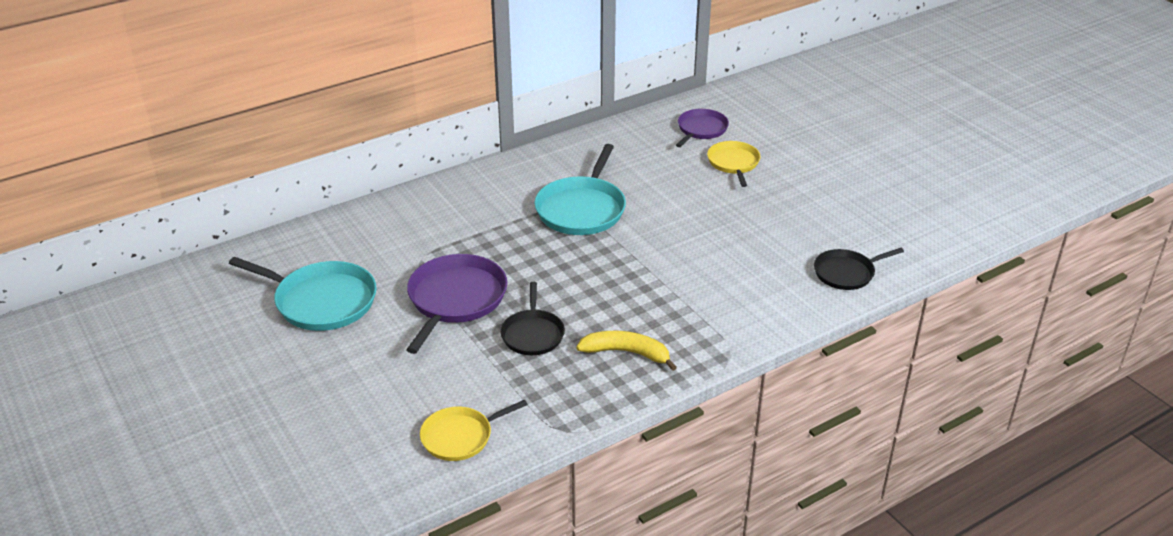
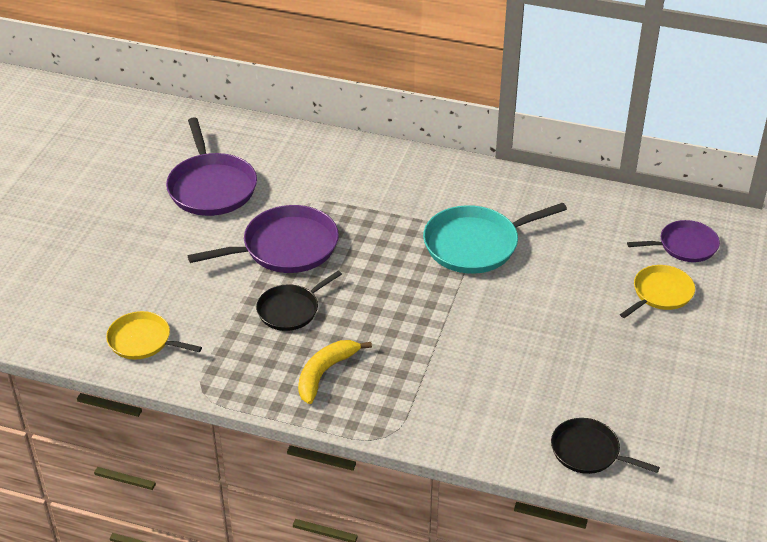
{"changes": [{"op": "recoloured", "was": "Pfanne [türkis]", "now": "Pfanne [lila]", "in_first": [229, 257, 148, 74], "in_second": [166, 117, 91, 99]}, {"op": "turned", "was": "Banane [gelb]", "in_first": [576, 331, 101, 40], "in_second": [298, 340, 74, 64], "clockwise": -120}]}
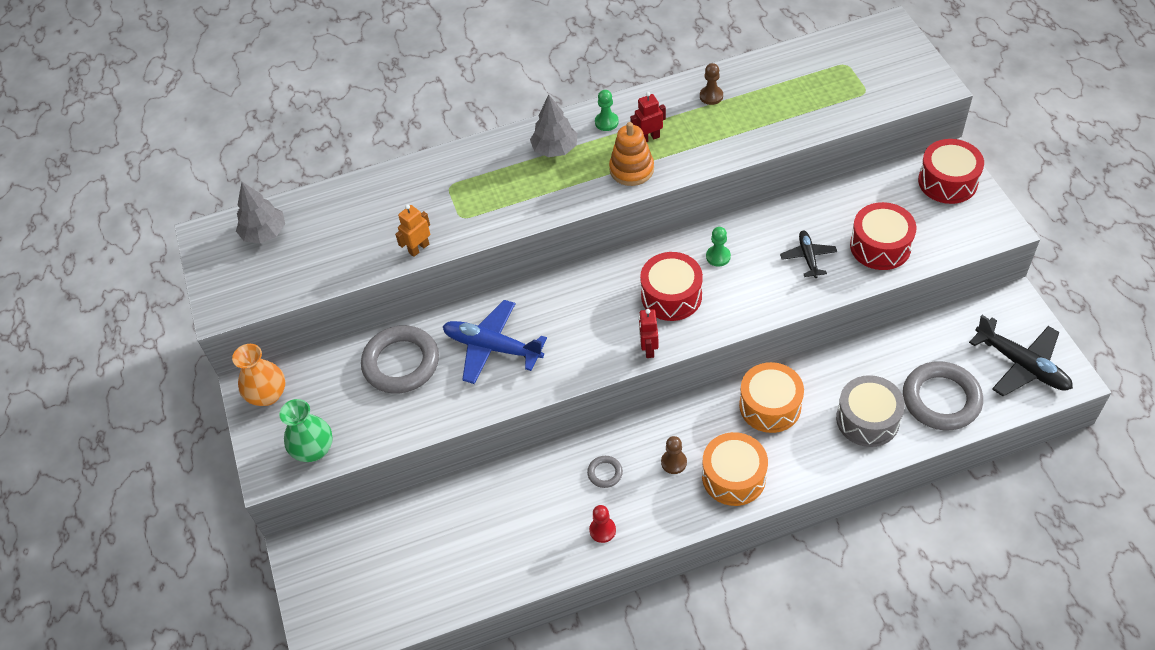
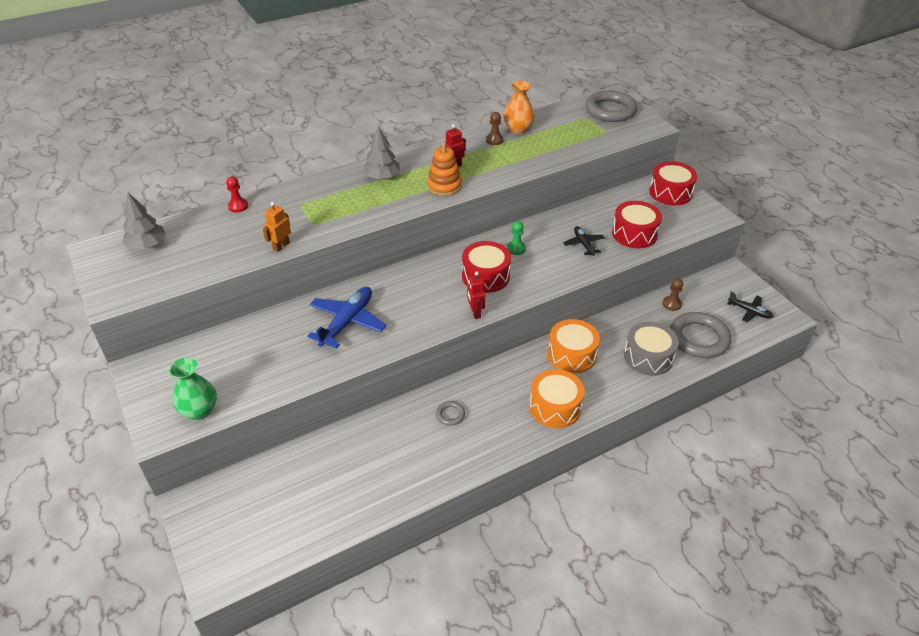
{"changes": [{"op": "removed", "was": "Bauer [grün]", "in_first": [595, 90, 24, 41]}, {"op": "turned", "was": "Flugzeug [blau]", "in_first": [443, 300, 104, 84], "in_second": [307, 287, 80, 62], "clockwise": 105}, {"op": "resized", "was": "Flugzeug [schwarz]", "in_first": [969, 315, 104, 81], "in_second": [727, 292, 47, 30], "ratio": 0.57}, {"op": "moved", "was": "Ring [grau]", "in_first": [361, 325, 78, 69], "in_second": [585, 90, 52, 32]}, {"op": "moved", "was": "Vase [orange]", "in_first": [232, 344, 53, 62], "in_second": [504, 81, 31, 53]}, {"op": "moved", "was": "Bauer [braun]", "in_first": [661, 436, 26, 38], "in_second": [663, 278, 20, 33]}, {"op": "moved", "was": "Bauer [rot]", "in_first": [589, 505, 27, 38], "in_second": [226, 176, 22, 37]}]}
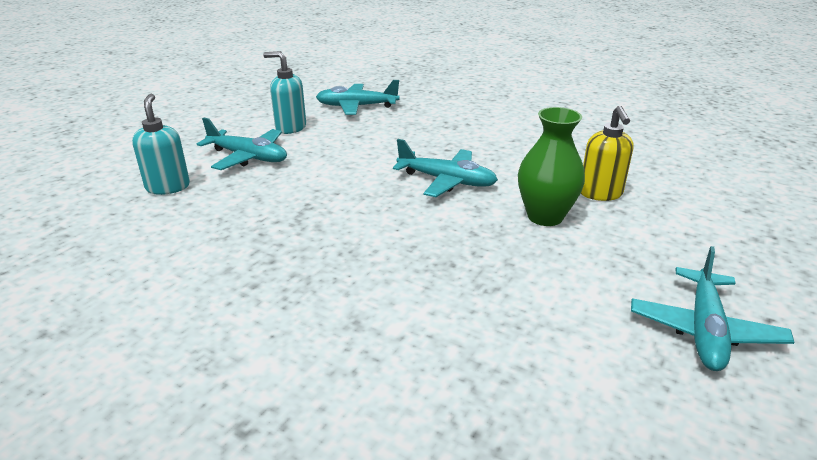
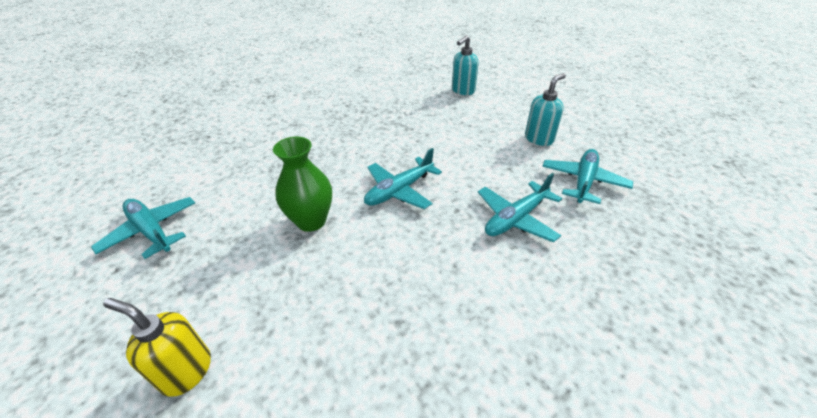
{"changes": [{"op": "turned", "was": "Seifenspender [türkis]", "in_first": [132, 94, 58, 101], "in_second": [452, 35, 27, 60], "clockwise": 120}, {"op": "moved", "was": "Seifenspender [gelb]", "in_first": [581, 106, 53, 95], "in_second": [103, 298, 108, 99]}, {"op": "moved", "was": "Flugzeug [türkis]", "in_first": [197, 117, 90, 53], "in_second": [478, 173, 84, 70]}]}
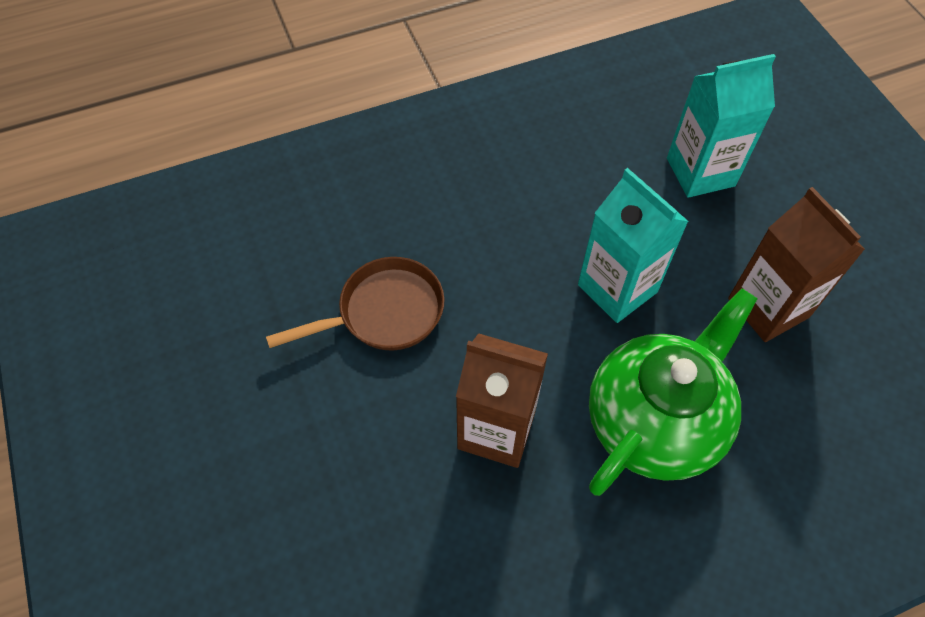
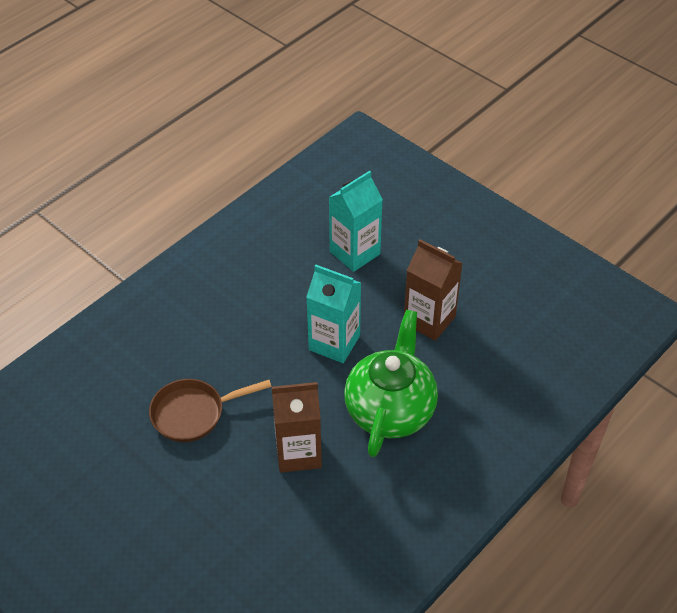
{"changes": [{"op": "turned", "was": "Pfanne [braun]", "in_first": [266, 257, 178, 94], "in_second": [149, 379, 123, 63], "clockwise": -150}]}
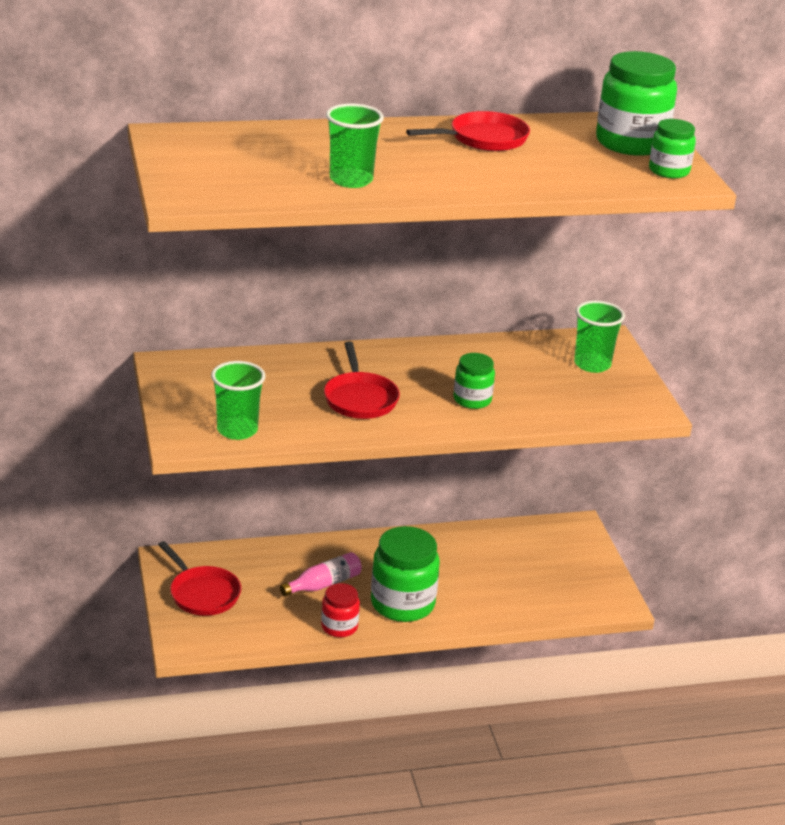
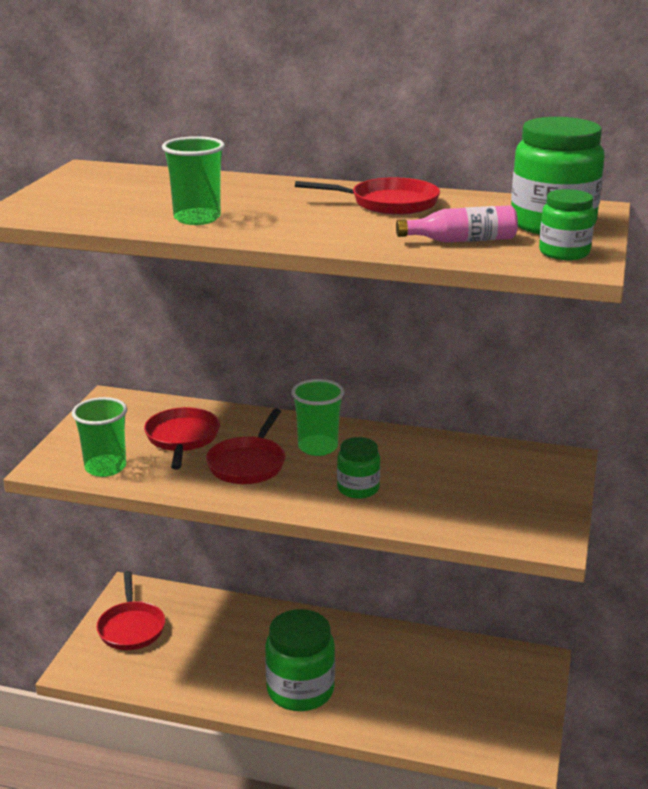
{"changes": [{"op": "moved", "was": "Becher [grün]", "in_first": [574, 300, 51, 73], "in_second": [291, 379, 53, 77]}, {"op": "moved", "was": "Flasche [rosa]", "in_first": [280, 552, 82, 44], "in_second": [396, 205, 122, 38]}, {"op": "removed", "was": "Einmachglas [rot]", "in_first": [321, 583, 39, 54]}, {"op": "added", "now": "Pfanne [rot]", "in_second": [144, 407, 76, 62]}]}
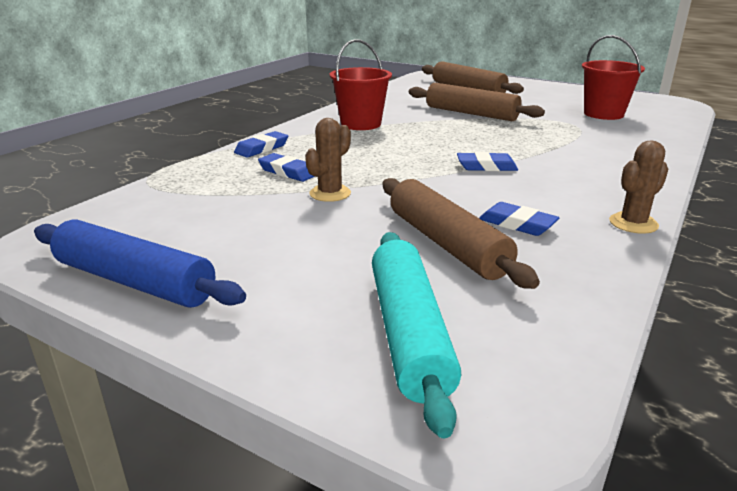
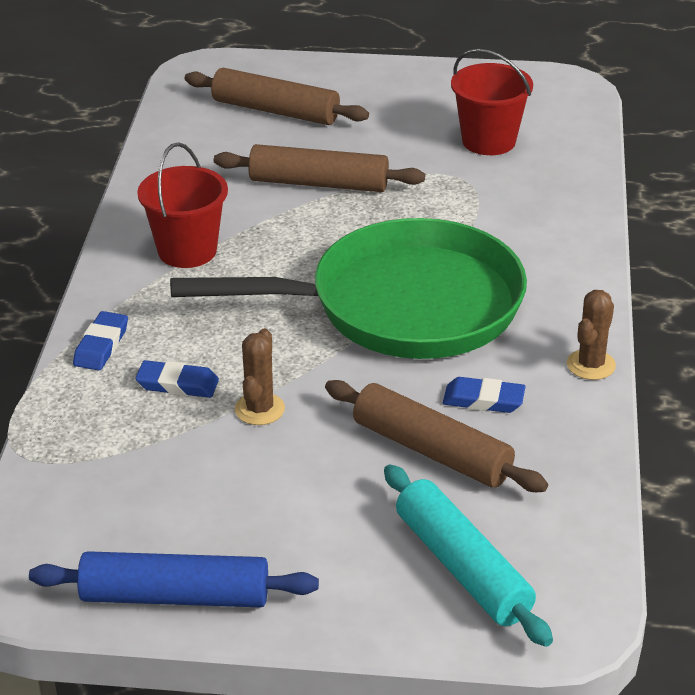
{"changes": [{"op": "replaced", "was": "Radiergummi [blau]", "now": "Pfanne [grün]", "in_first": [457, 152, 61, 19], "in_second": [170, 218, 357, 141]}]}
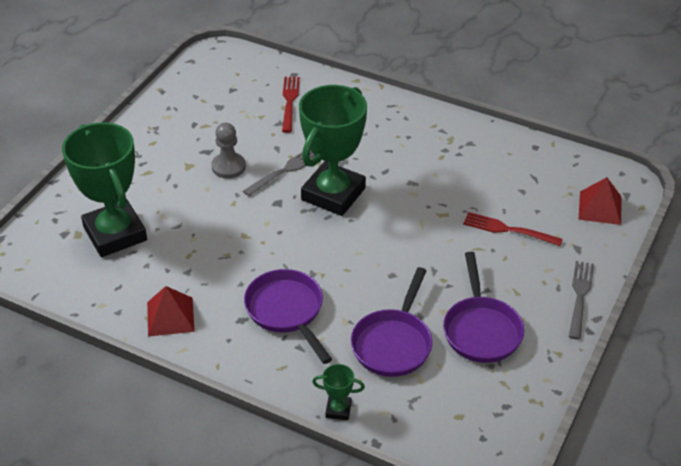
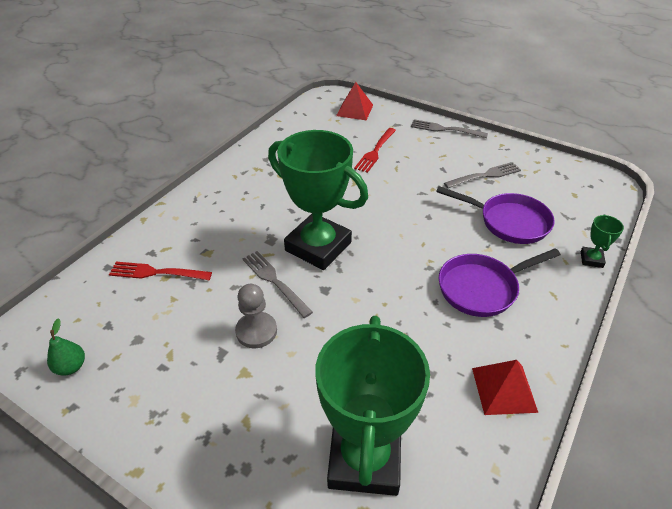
{"changes": [{"op": "turned", "was": "Pokal [grün]", "in_first": [62, 122, 85, 135], "in_second": [315, 316, 115, 180], "clockwise": -60}, {"op": "replaced", "was": "Pfanne [lila]", "now": "Gabel [grau]", "in_first": [443, 252, 81, 111], "in_second": [444, 162, 77, 26]}, {"op": "added", "now": "Birne [grün]", "in_second": [47, 318, 38, 58]}]}
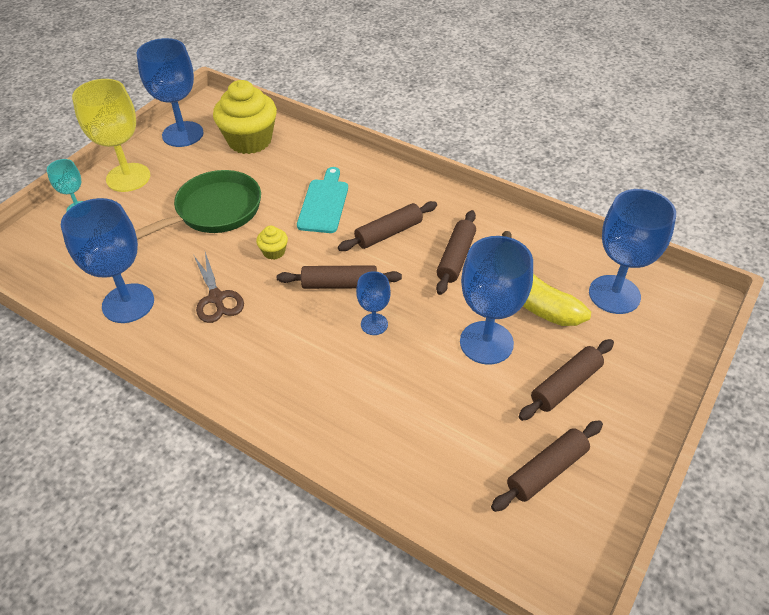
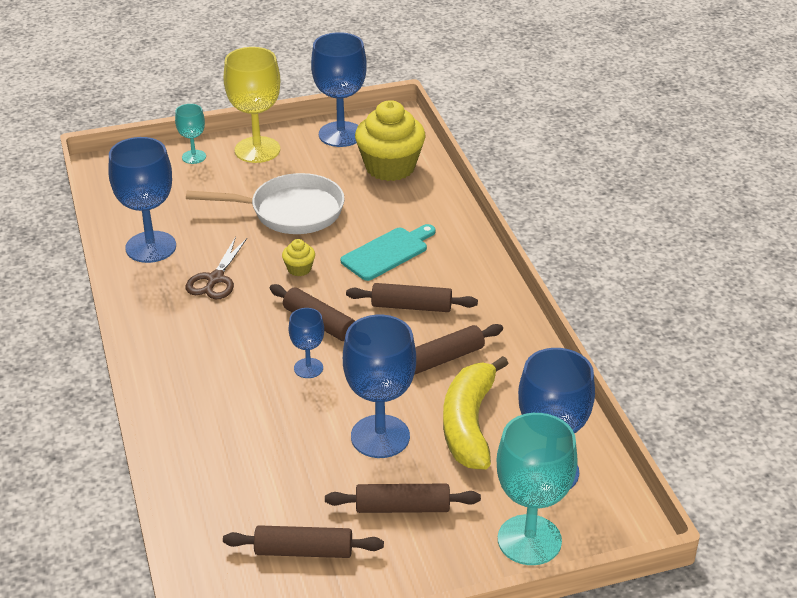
{"changes": [{"op": "recoloured", "was": "Pfanne [grün]", "now": "Pfanne [weiß]", "in_first": [135, 170, 126, 70], "in_second": [186, 173, 159, 61]}, {"op": "added", "now": "Kelch [türkis]", "in_second": [497, 413, 81, 152]}]}
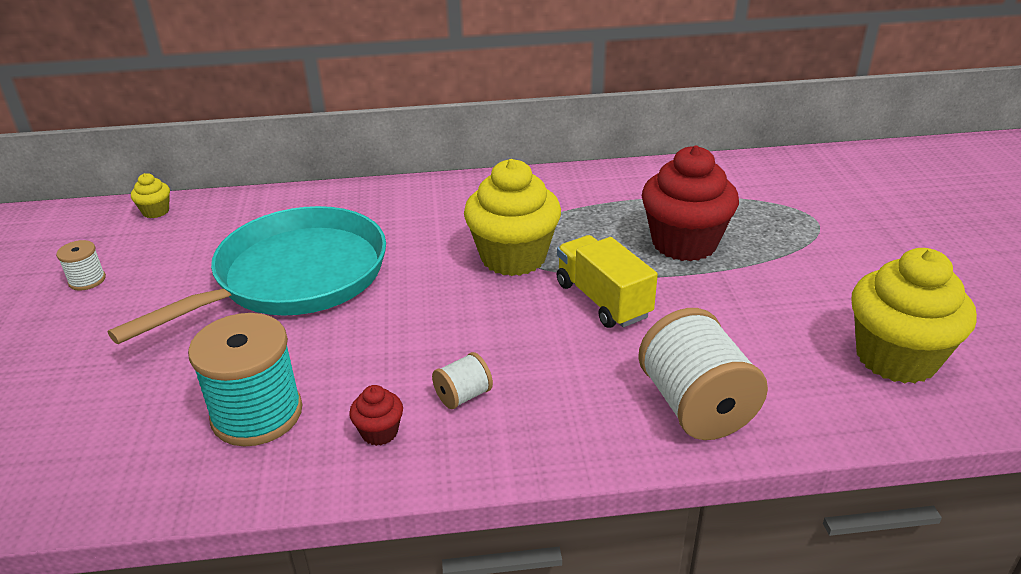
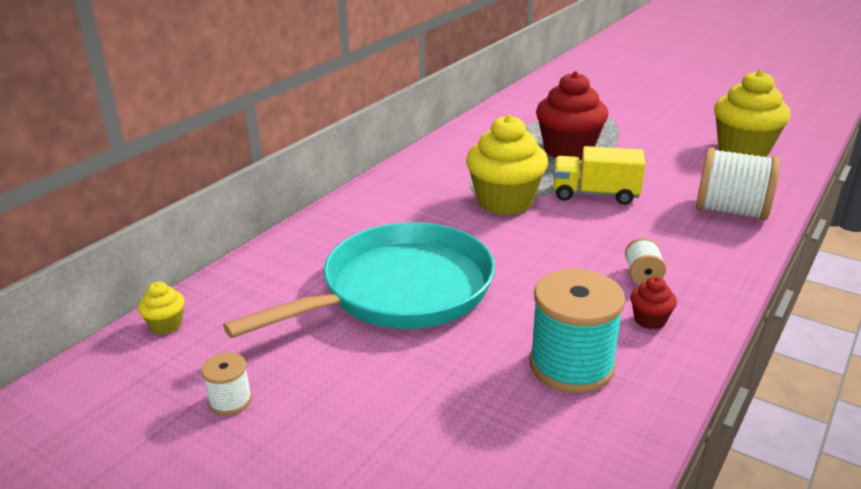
{"changes": [{"op": "turned", "was": "Pfanne [türkis]", "in_first": [108, 206, 278, 138], "in_second": [223, 222, 272, 116], "clockwise": 60}]}
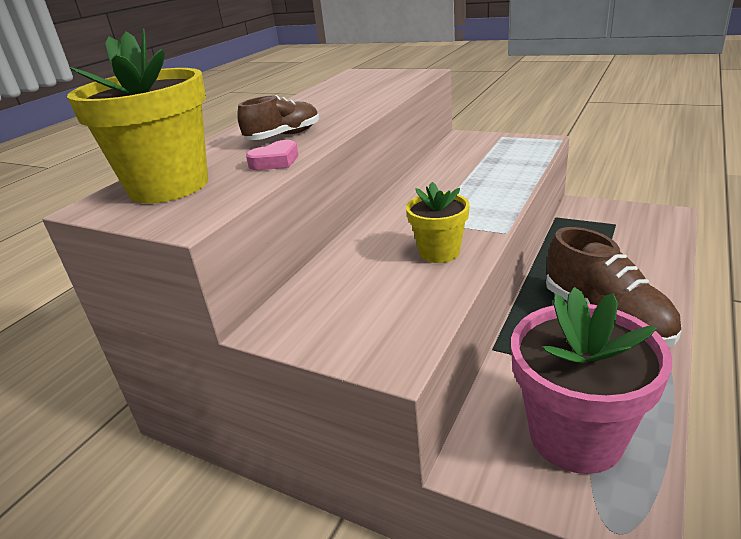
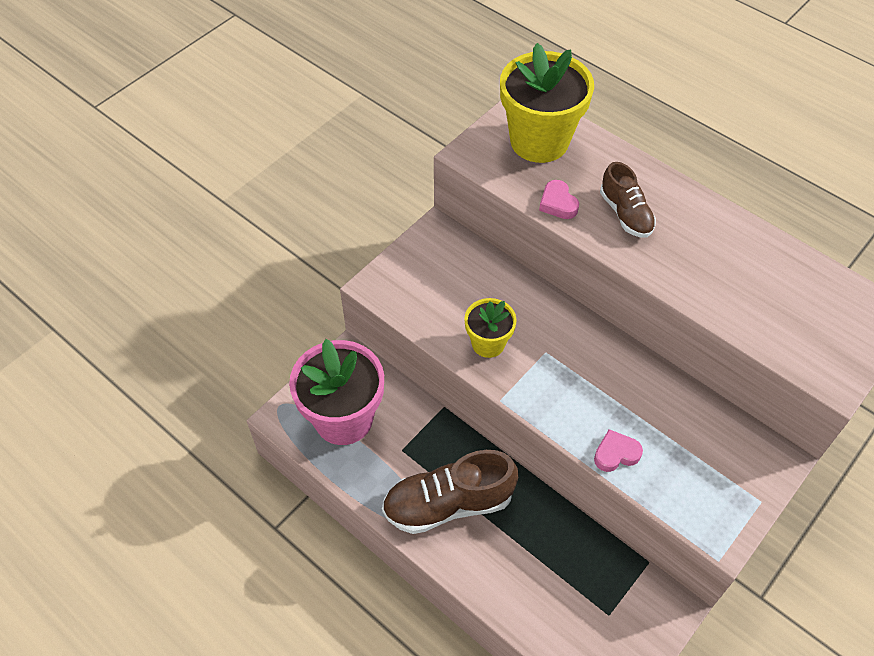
{"changes": [{"op": "added", "now": "Herz [rosa]", "in_second": [594, 429, 49, 43]}]}
